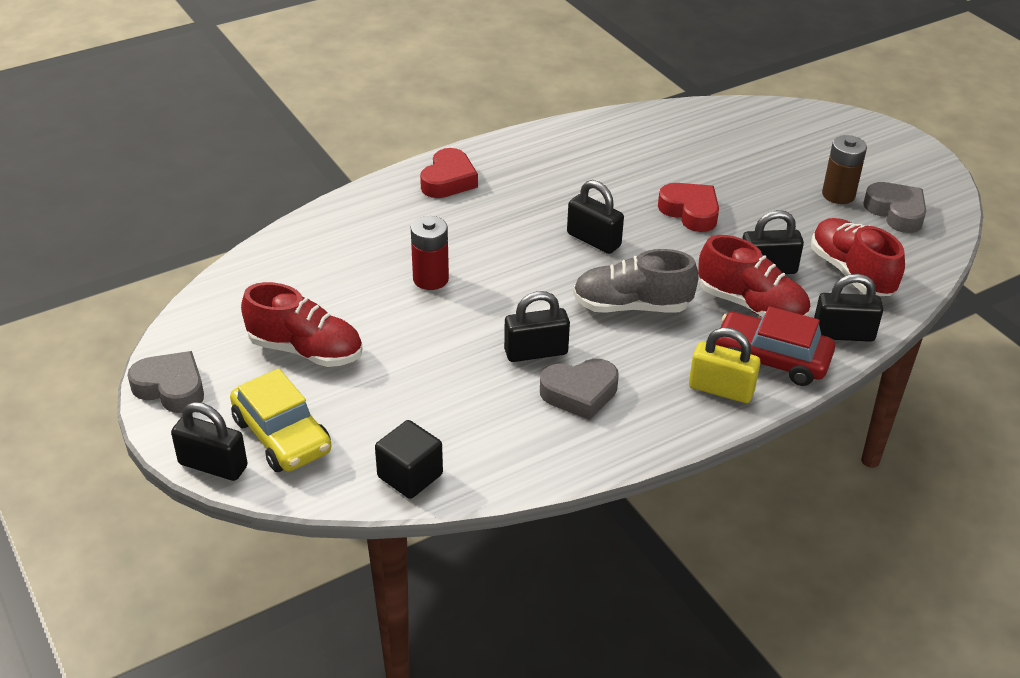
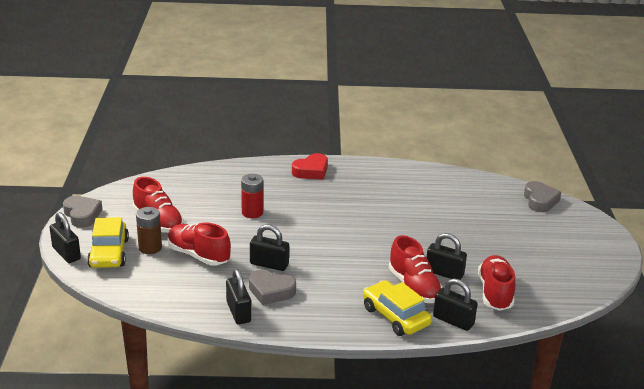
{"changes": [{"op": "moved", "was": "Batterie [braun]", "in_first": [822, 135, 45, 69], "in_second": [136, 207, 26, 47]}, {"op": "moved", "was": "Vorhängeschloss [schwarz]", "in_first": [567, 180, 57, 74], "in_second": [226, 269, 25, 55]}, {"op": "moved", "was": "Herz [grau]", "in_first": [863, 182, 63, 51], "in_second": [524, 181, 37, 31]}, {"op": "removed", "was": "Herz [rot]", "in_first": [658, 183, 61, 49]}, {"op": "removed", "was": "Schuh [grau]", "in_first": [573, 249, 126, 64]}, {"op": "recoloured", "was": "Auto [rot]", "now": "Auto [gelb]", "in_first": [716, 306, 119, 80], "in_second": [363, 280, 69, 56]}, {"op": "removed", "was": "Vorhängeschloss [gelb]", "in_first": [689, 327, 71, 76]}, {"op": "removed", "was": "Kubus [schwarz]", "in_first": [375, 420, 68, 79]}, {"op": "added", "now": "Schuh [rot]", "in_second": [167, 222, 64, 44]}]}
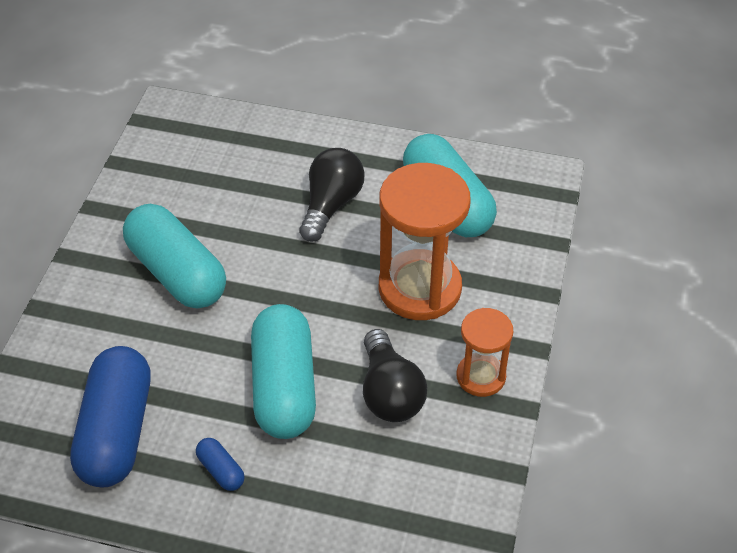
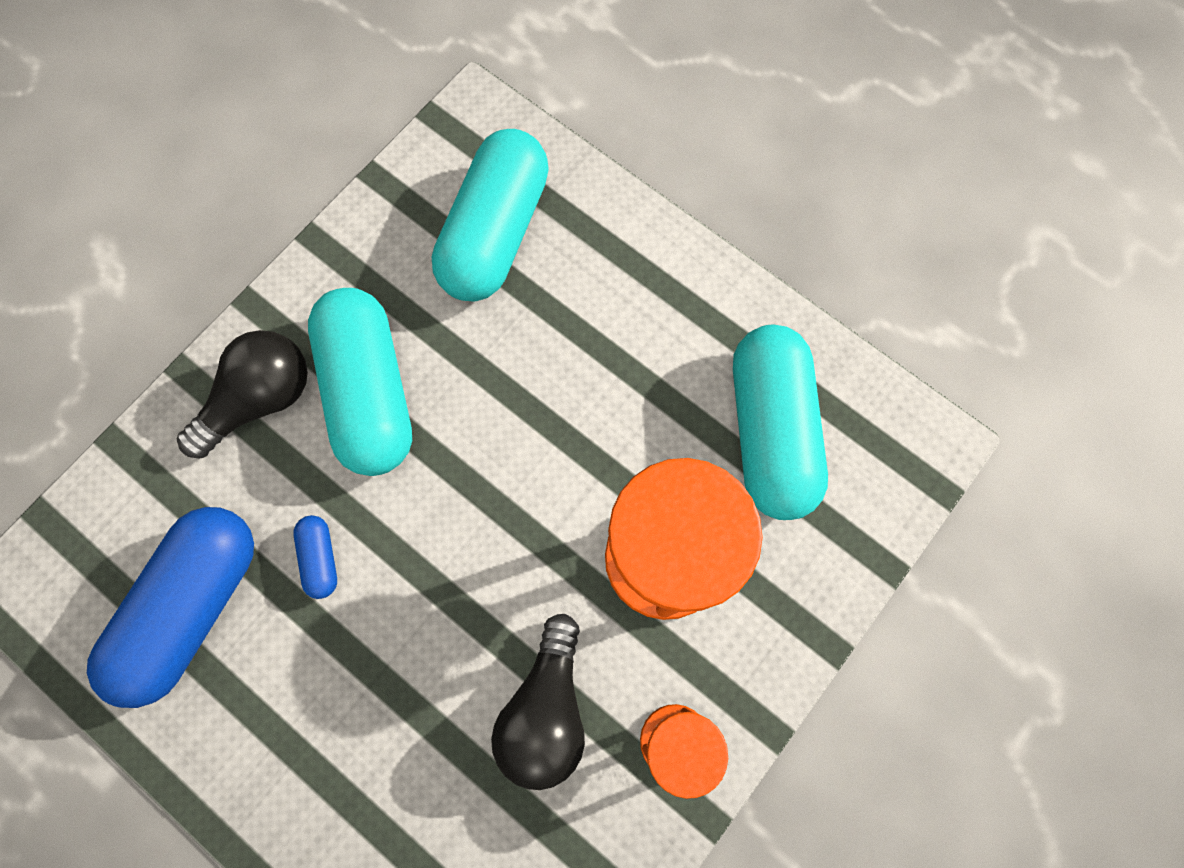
{"changes": [{"op": "moved", "was": "Glühbirne [schwarz]", "in_first": [299, 148, 66, 94], "in_second": [177, 330, 131, 129]}, {"op": "moved", "was": "Kapsel [türkis]", "in_first": [251, 304, 65, 135], "in_second": [432, 129, 117, 173]}, {"op": "moved", "was": "Kapsel [blau]", "in_first": [196, 438, 49, 53], "in_second": [293, 515, 44, 84]}]}
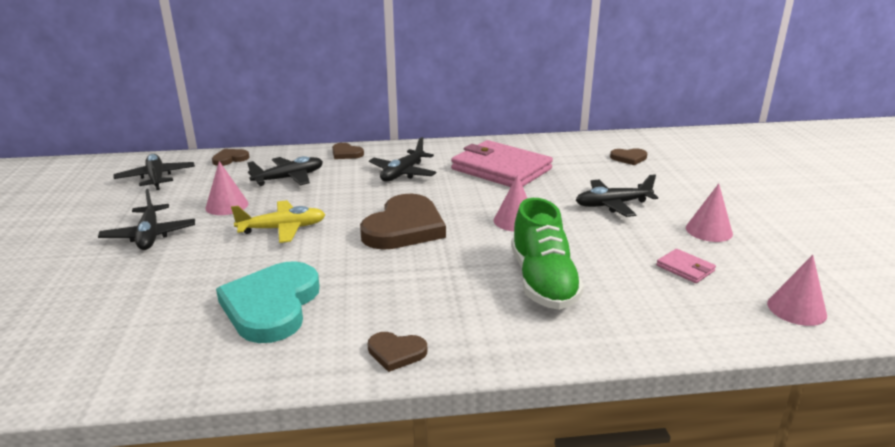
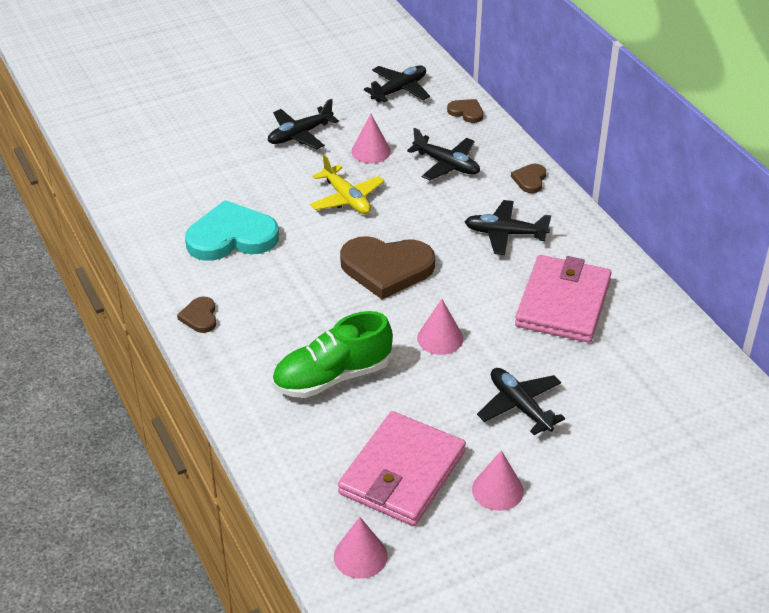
{"changes": [{"op": "removed", "was": "Herz [braun]", "in_first": [610, 148, 37, 17]}, {"op": "resized", "was": "Geldbörse [rosa]", "in_first": [656, 249, 60, 34], "in_second": [338, 411, 128, 115], "ratio": 2.38}]}
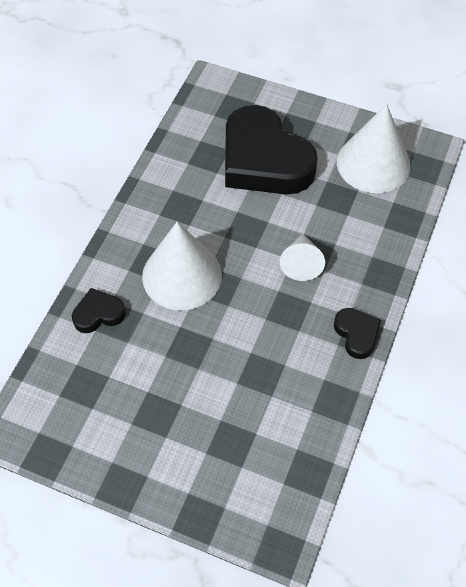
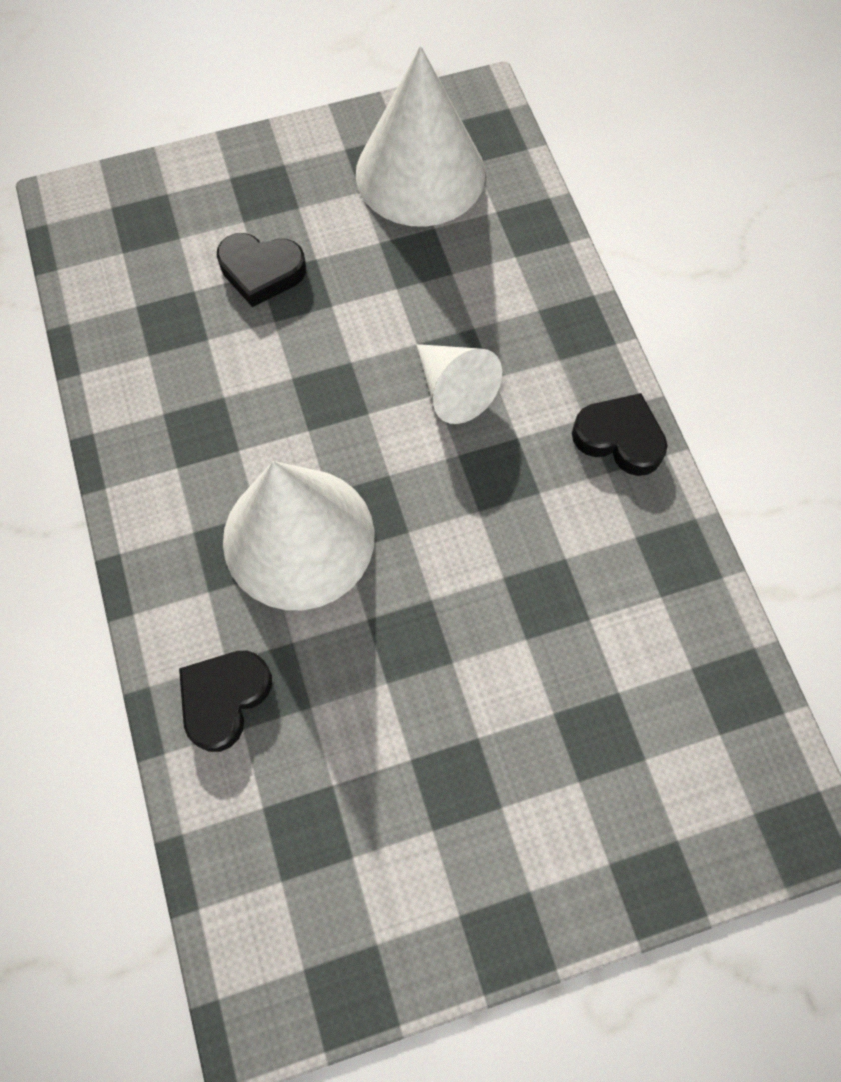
{"changes": [{"op": "resized", "was": "Herz [schwarz]", "in_first": [225, 105, 93, 89], "in_second": [217, 233, 89, 74], "ratio": 0.44}]}
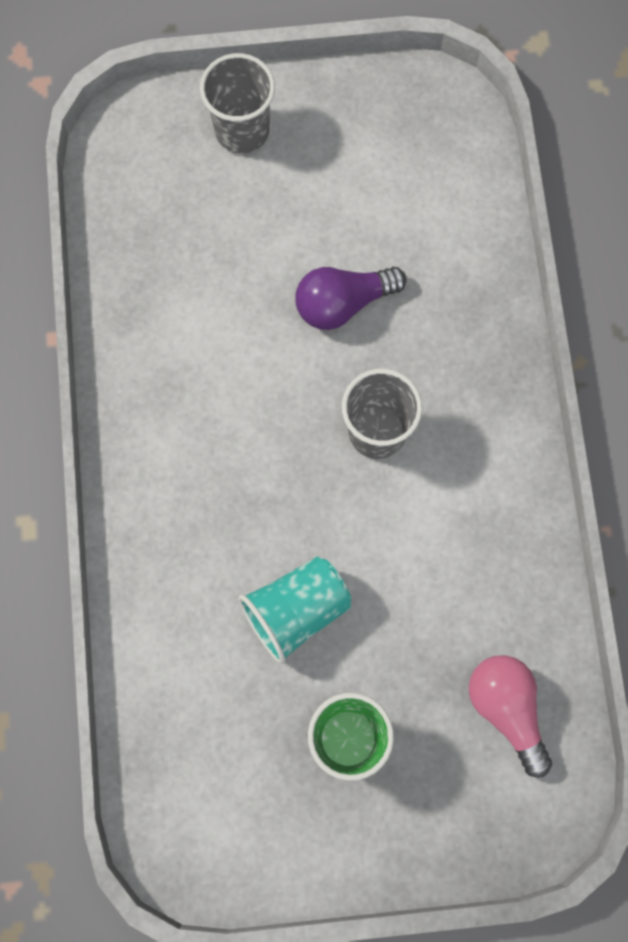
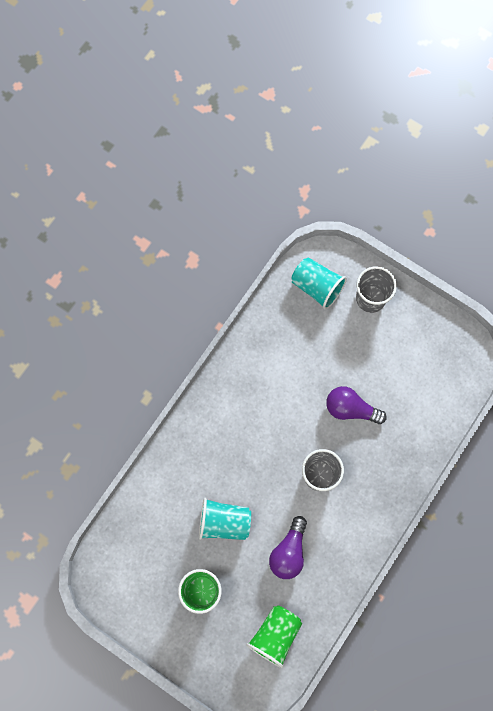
{"changes": [{"op": "replaced", "was": "Glühbirne [rosa]", "now": "Becher [grün]", "in_first": [469, 655, 83, 123], "in_second": [246, 605, 56, 63]}, {"op": "added", "now": "Becher [türkis]", "in_second": [292, 258, 55, 52]}, {"op": "added", "now": "Glühbirne [lila]", "in_second": [269, 516, 38, 63]}]}
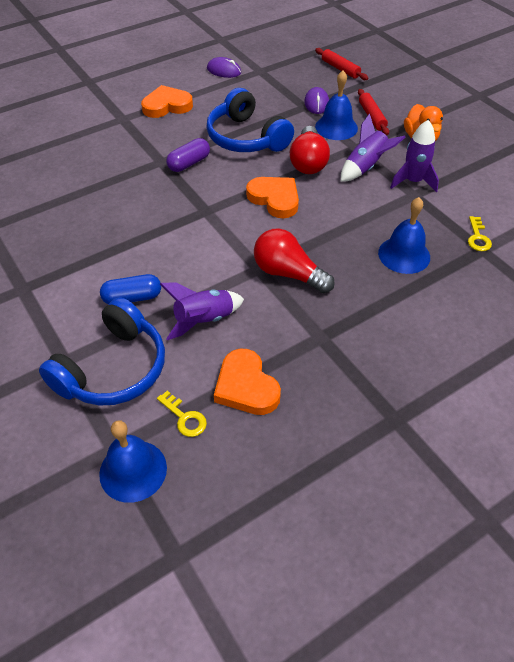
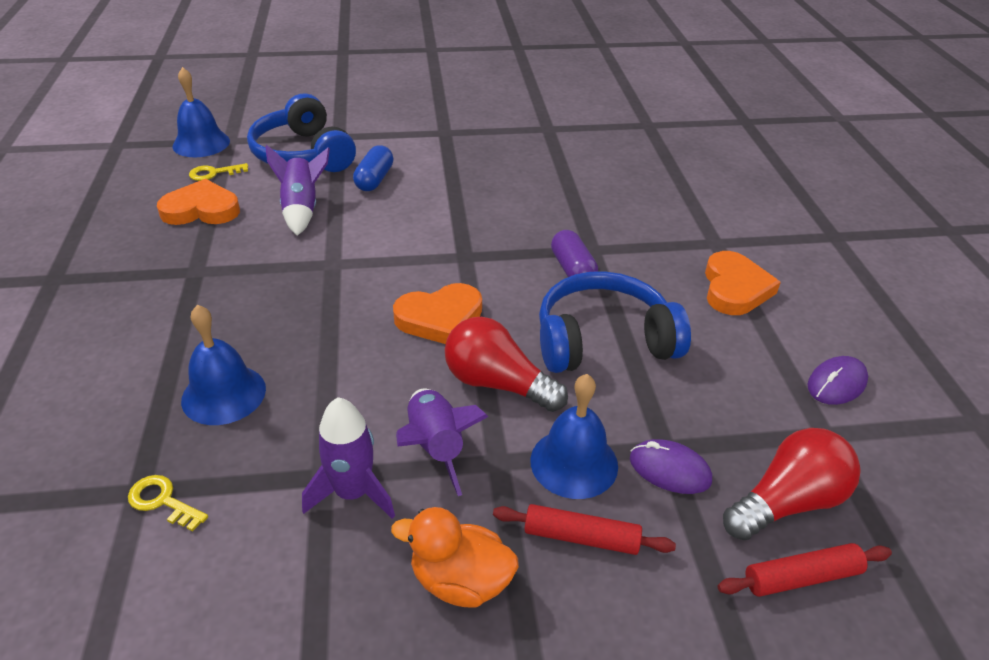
{"changes": [{"op": "moved", "was": "Glühbirne [rot]", "in_first": [254, 228, 81, 65], "in_second": [723, 428, 138, 112]}]}
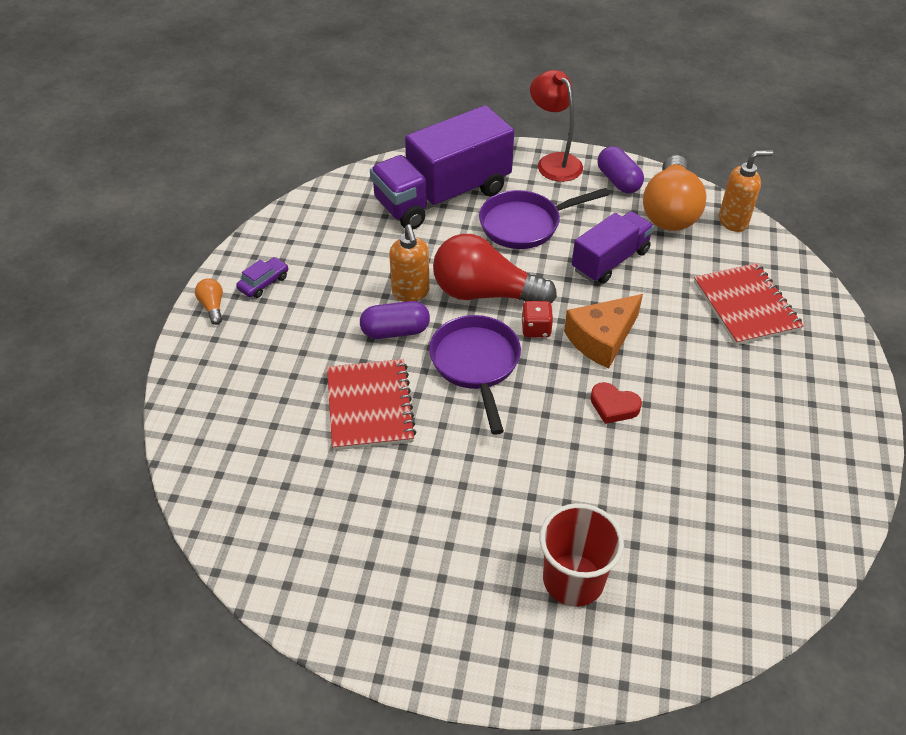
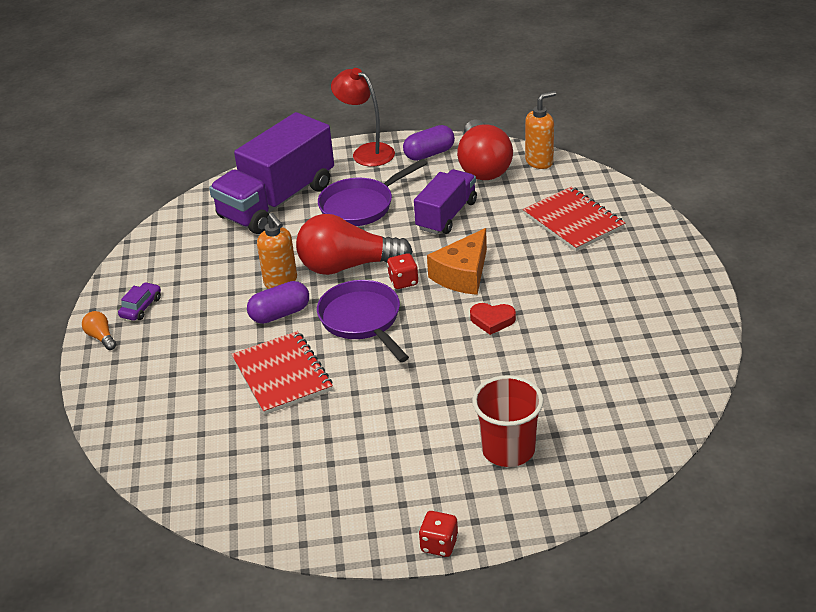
{"changes": [{"op": "turned", "was": "Kapsel [lila]", "in_first": [597, 146, 47, 48], "in_second": [403, 125, 52, 36], "clockwise": -75}, {"op": "recoloured", "was": "Glühbirne [orange]", "now": "Glühbirne [rot]", "in_first": [643, 155, 63, 76], "in_second": [457, 119, 56, 61]}, {"op": "added", "now": "Spielwürfel [rot]", "in_second": [419, 511, 39, 46]}]}
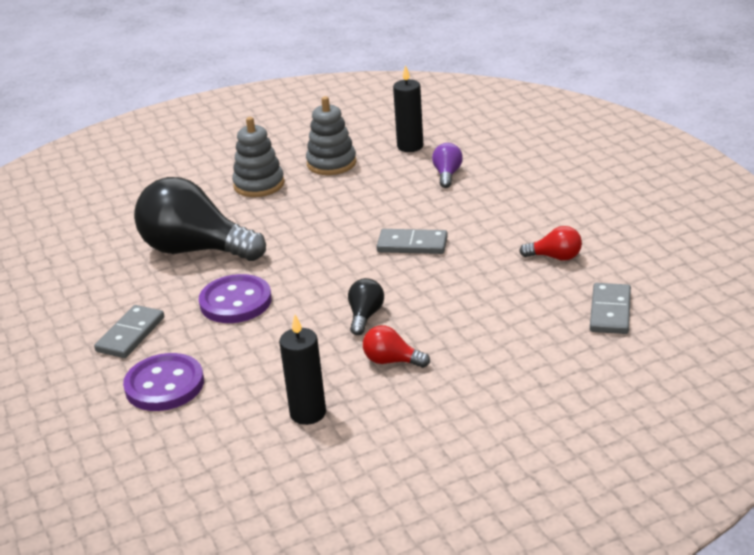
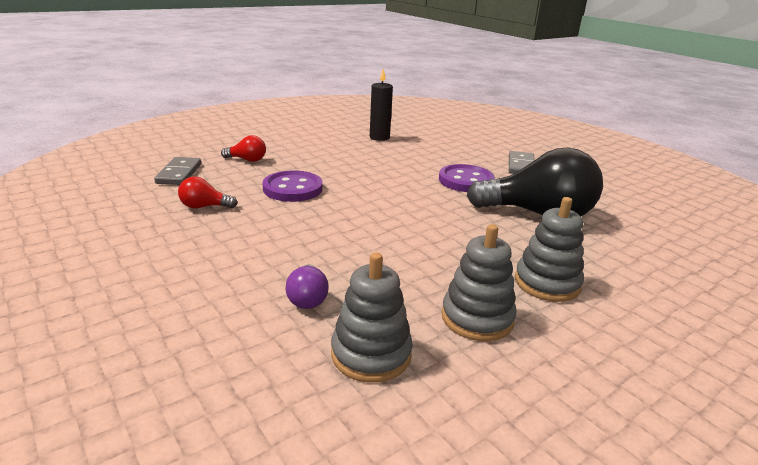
{"changes": [{"op": "replaced", "was": "Kerze [schwarz]", "now": "Stapelspielzeug [grau]", "in_first": [393, 65, 30, 87], "in_second": [331, 253, 82, 130]}, {"op": "removed", "was": "Dominostein [grau]", "in_first": [377, 229, 71, 25]}, {"op": "removed", "was": "Glühbirne [schwarz]", "in_first": [348, 278, 36, 57]}, {"op": "moved", "was": "Glühbirne [rot]", "in_first": [363, 325, 67, 43], "in_second": [221, 135, 45, 27]}, {"op": "moved", "was": "Knopf [lila]", "in_first": [123, 353, 81, 58], "in_second": [262, 170, 60, 32]}]}
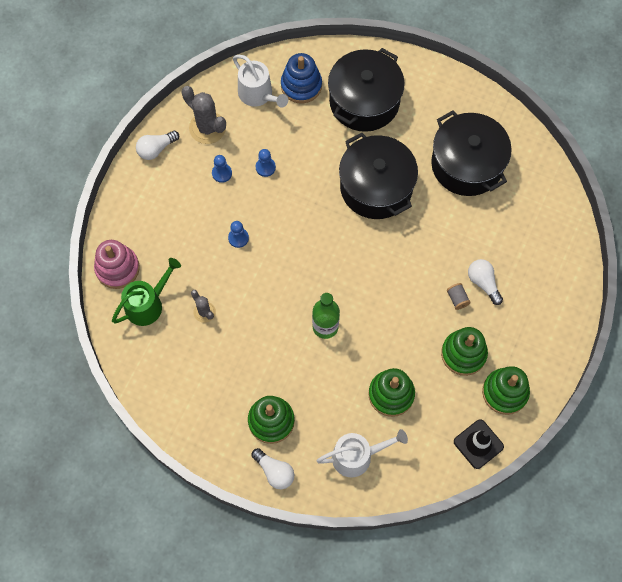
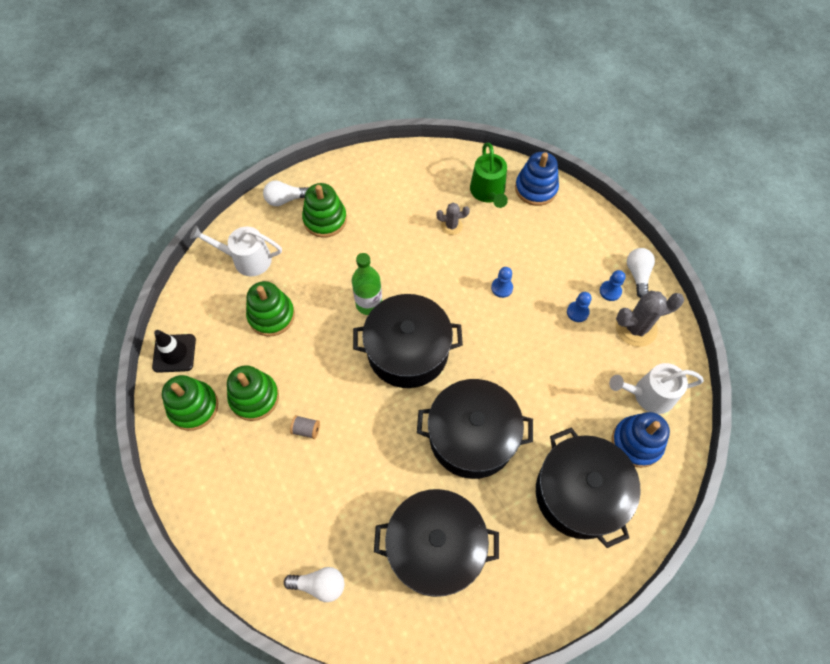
{"changes": [{"op": "moved", "was": "Bauer [blau]", "in_first": [256, 149, 20, 28], "in_second": [600, 270, 25, 31]}, {"op": "recoloured", "was": "Stapelspielzeug [rosa]", "now": "Stapelspielzeug [blau]", "in_first": [94, 240, 46, 49], "in_second": [515, 152, 44, 54]}, {"op": "moved", "was": "Glühbirne [weiß]", "in_first": [468, 259, 35, 46], "in_second": [284, 567, 61, 35]}, {"op": "turned", "was": "Gießkanne [weiß]", "in_first": [316, 429, 92, 49], "in_second": [190, 225, 92, 51], "clockwise": 75}, {"op": "added", "now": "Kochtopf [schwarz]", "in_second": [353, 294, 110, 94]}]}
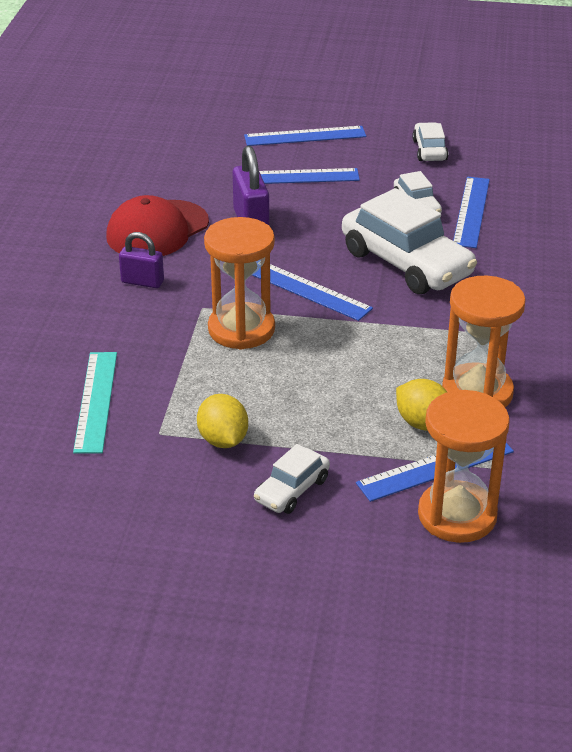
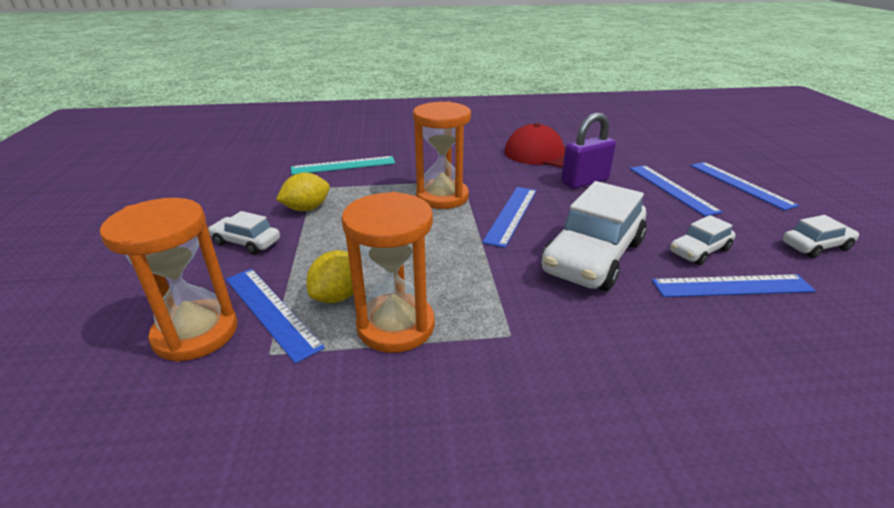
{"changes": [{"op": "removed", "was": "Vorhängeschloss [lila]", "in_first": [119, 232, 45, 56]}]}
